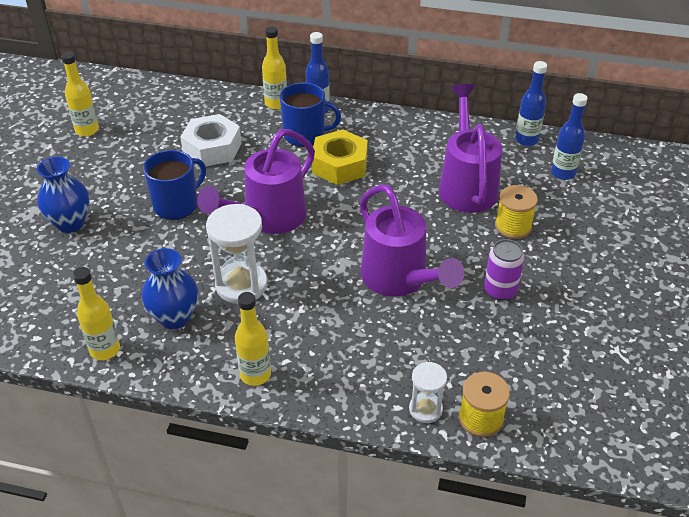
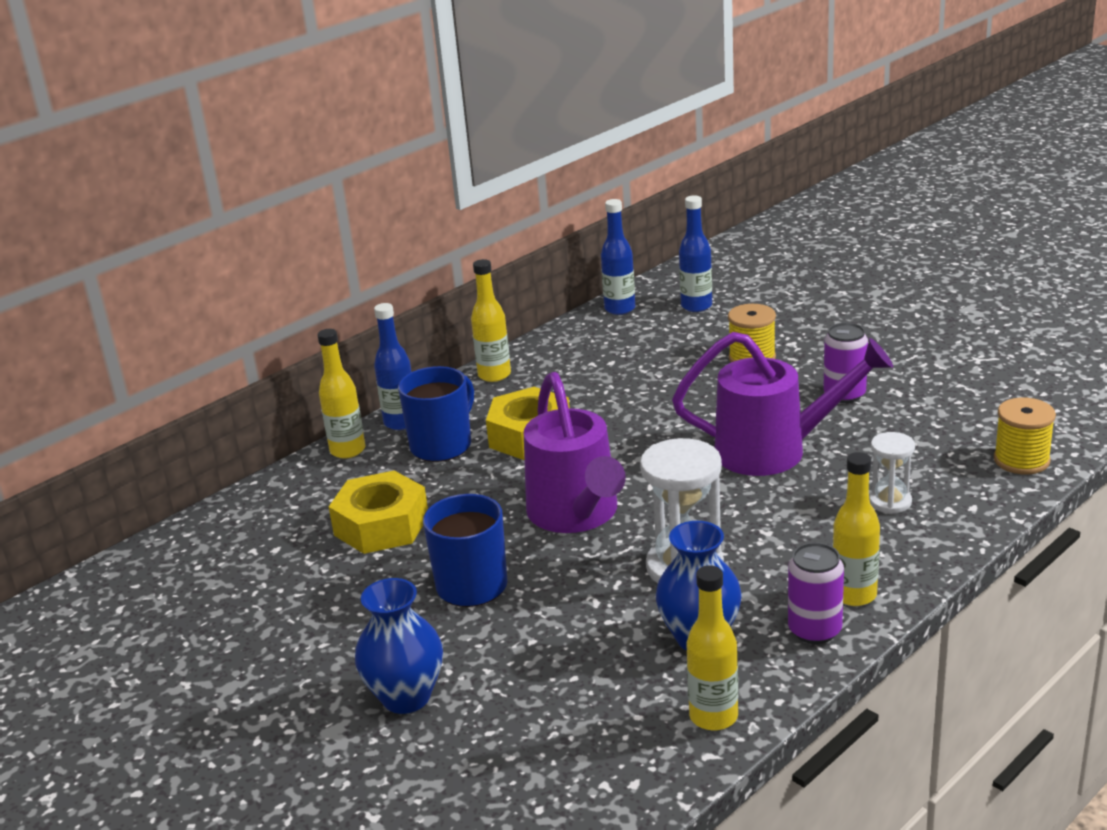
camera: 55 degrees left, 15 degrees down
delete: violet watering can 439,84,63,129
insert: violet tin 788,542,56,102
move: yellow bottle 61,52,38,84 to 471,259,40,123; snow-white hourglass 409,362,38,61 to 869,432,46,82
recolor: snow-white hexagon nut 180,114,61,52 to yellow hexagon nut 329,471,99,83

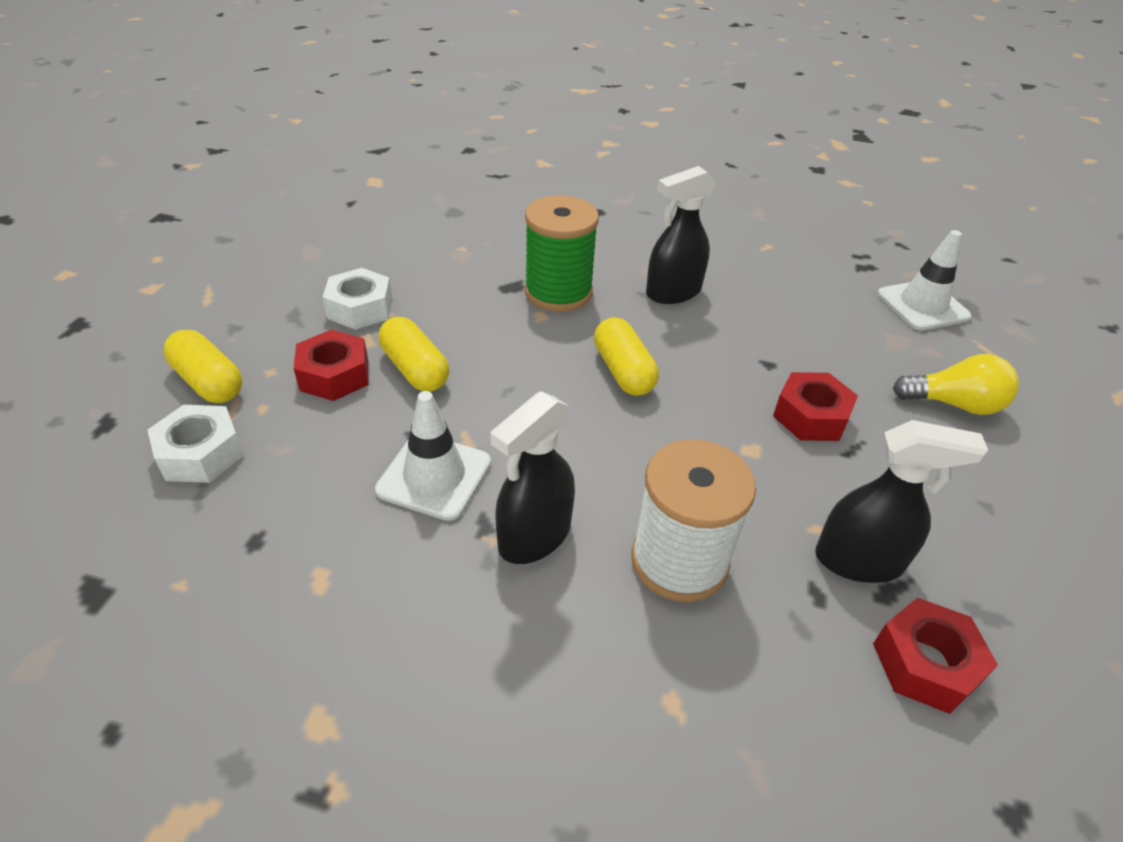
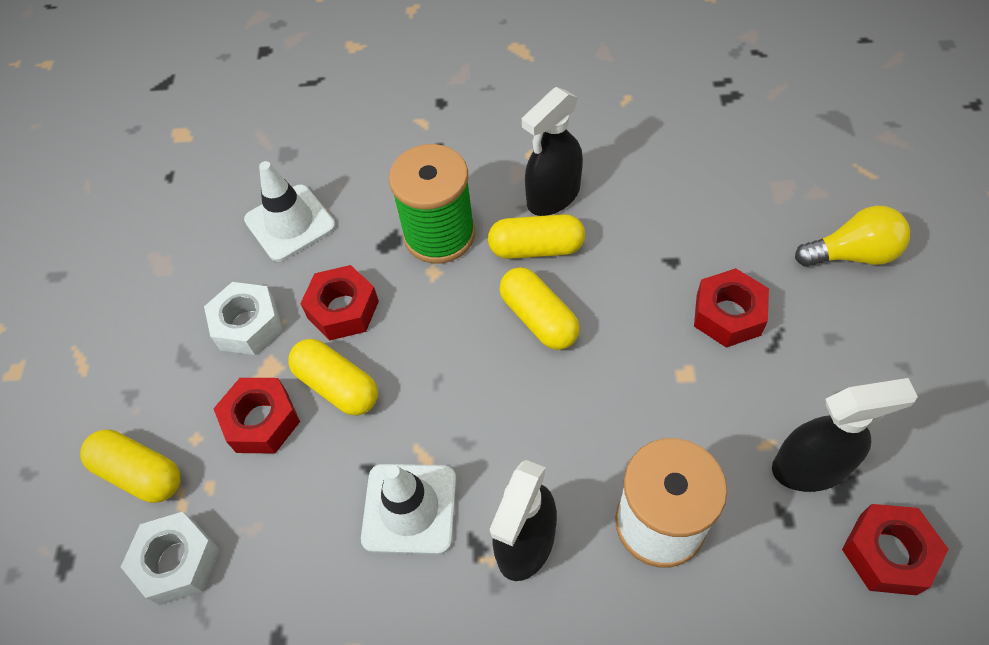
camera: 10 degrees left, 15 degrees up
insert: crimson hexagon nut 300,265,79,75; yellow pill shape 488,214,97,45
move: snow-white traffic cone 877,230,94,101 to 244,161,92,101

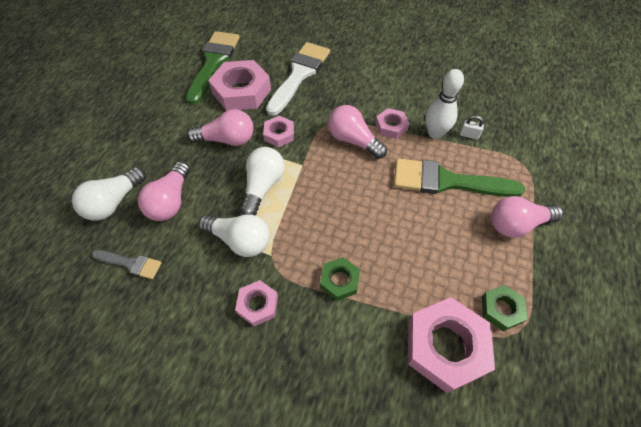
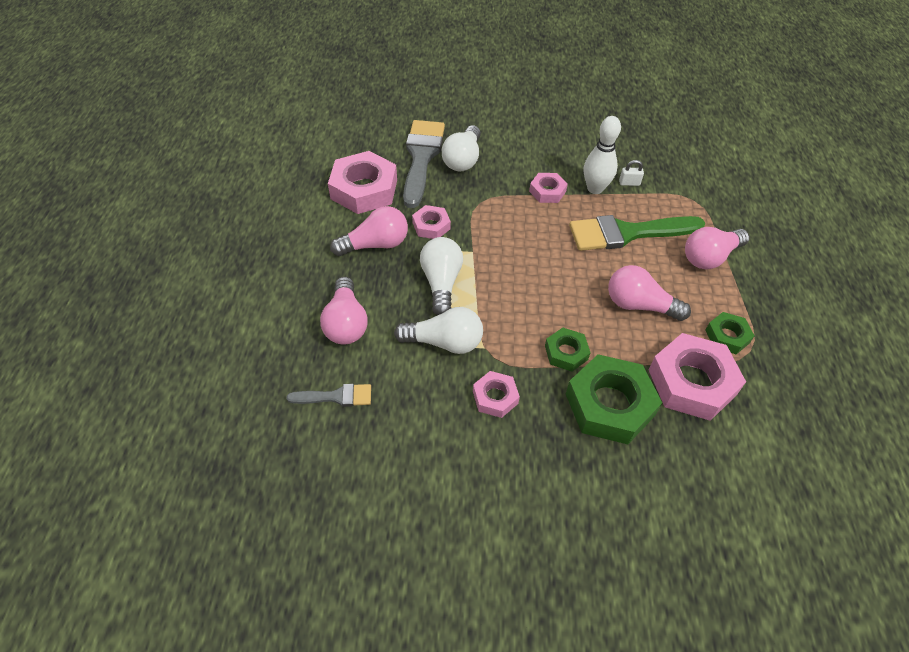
camera: 20 degrees left, 5 degrees down
delete: green brush 186,31,54,74
insert: green hexagon nut 566,354,96,90
move: snow-white lightbulb 72,167,74,54 to 442,125,39,46; rose-pink lightbulb 328,105,59,54 to 608,265,83,56
recolor: snow-white brush 266,42,64,74 to gray brush 403,120,42,88

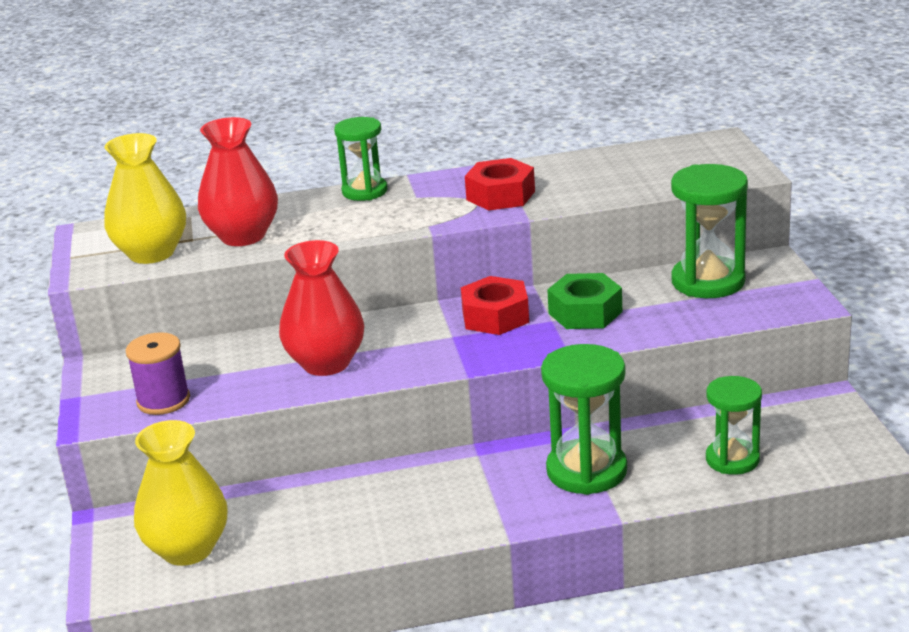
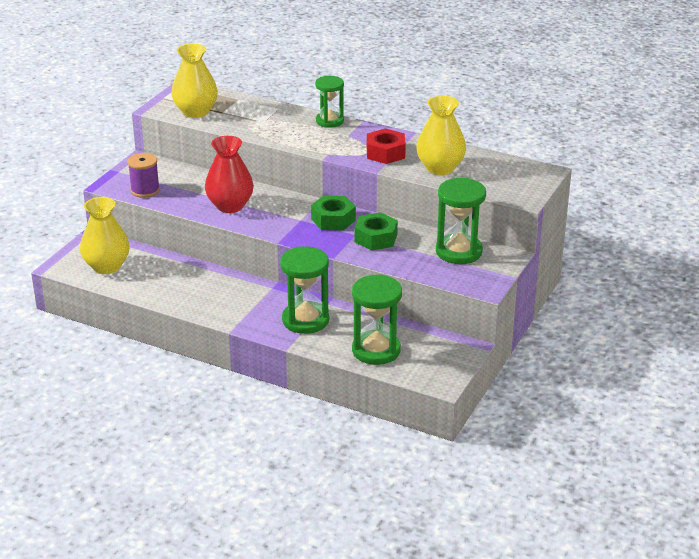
camera: 35 degrees right, 5 degrees up
delete: crimson vase 198,117,80,129
insert: yellow vase 416,96,50,79
recolor: crimson hexagon nut 461,276,68,59 to green hexagon nut 311,196,45,35
resize: green hourglass 706,376,56,99 = 352,274,50,91 x1.51

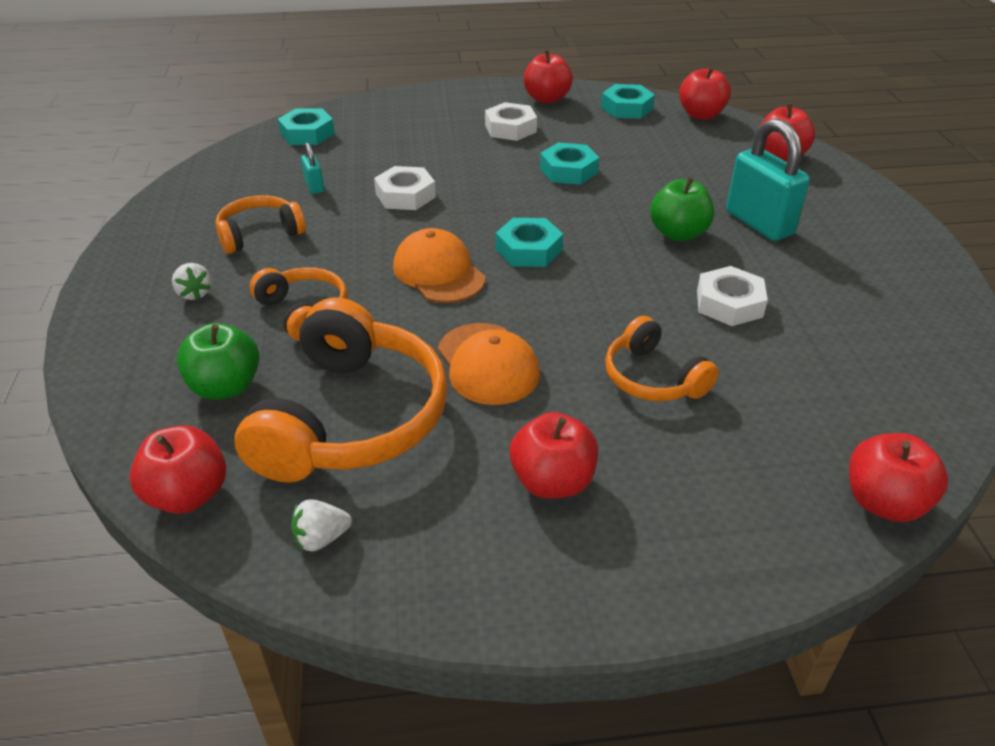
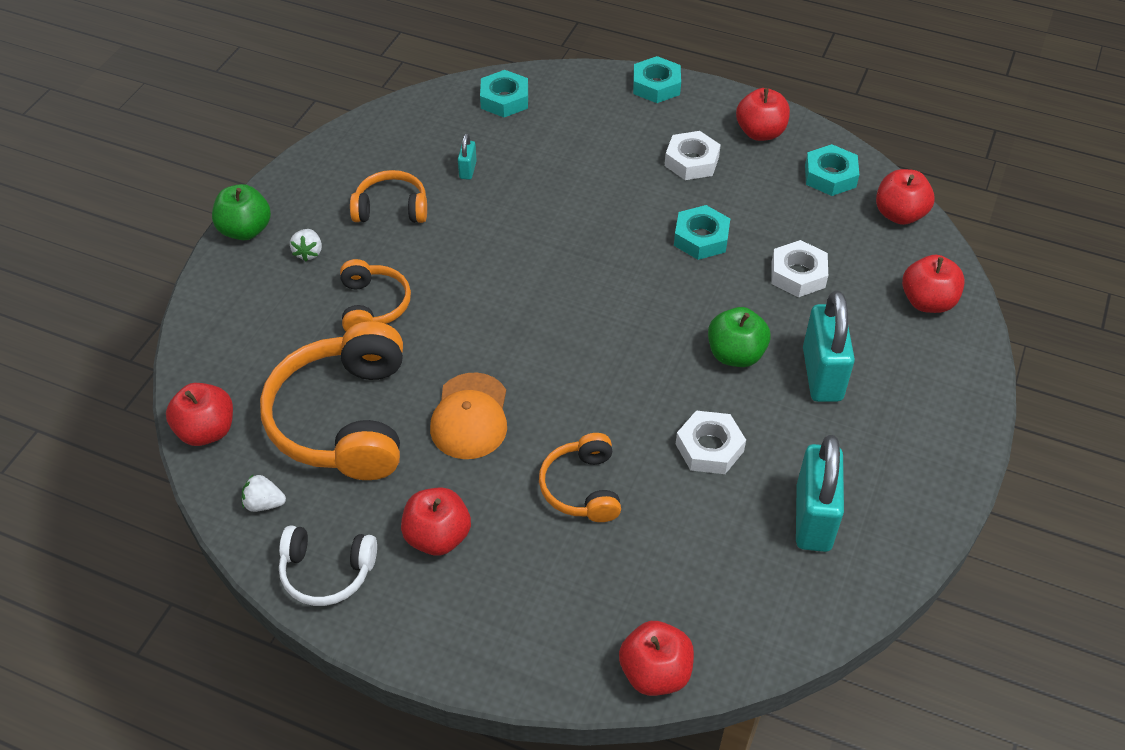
camera: 30 degrees right, 10 degrees up
delete: orange-coloured peaked cap 393,228,93,75
insert: snow-white over-ear headphones 279,525,98,81; aqua padlock 796,435,48,117
move: green toy apple 177,323,83,77 to 212,184,59,56; snow-white hexagon nut 374,166,62,44 to 772,240,56,57; aqua hexagon nut 496,218,67,49 to 633,56,48,47
rotate: orange-coloured over-ear headphones 235,297,213,186 = 260,321,143,159 135 degrees clockwise

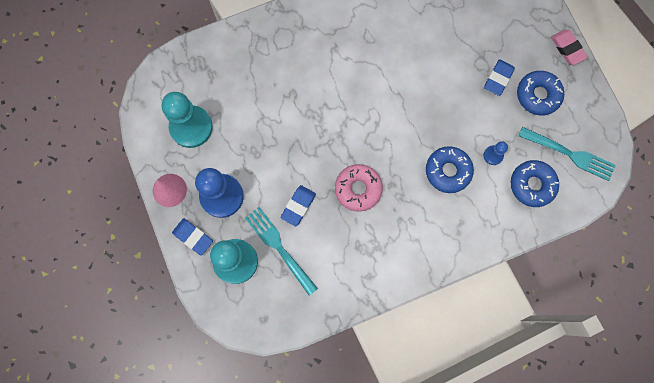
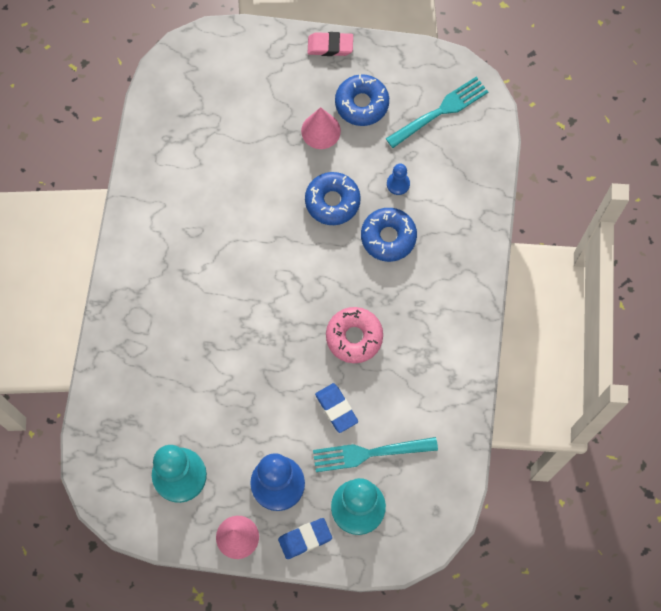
camera: 60 degrees left, 5 degrees down
move: cobalt glazed donut 511,160,48,47 to 305,172,56,53
replace: cobalt eraser 484,59,31,37 to rose-pink solid cone 301,107,40,42

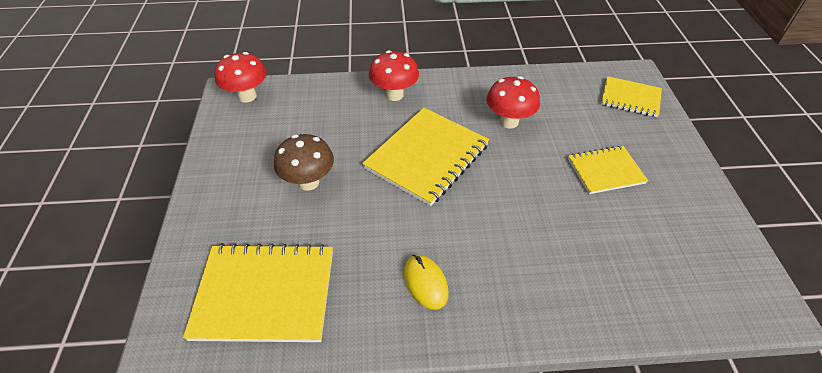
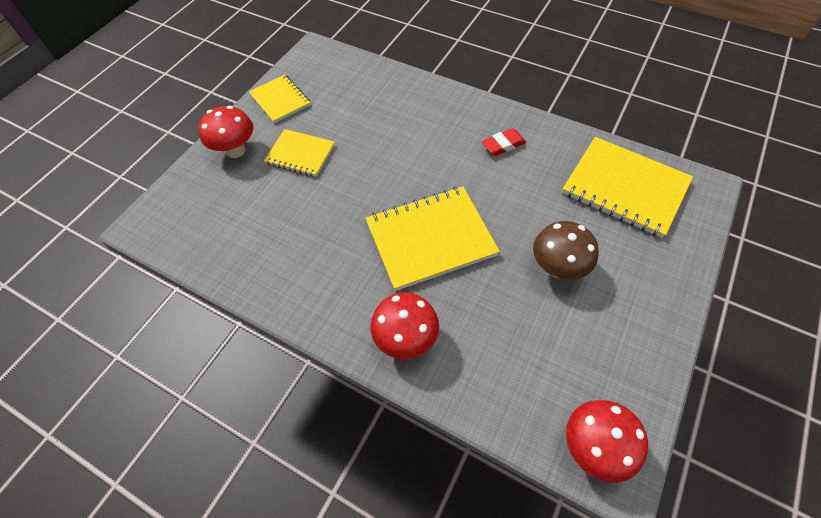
camera: 145 degrees left, 10 degrees up
move: crimson fungus 487,76,53,53 to 198,106,55,52; yellow exercise book 601,76,61,41 to 249,75,62,48
replace: yellow computer mouse 404,255,45,55 to crimson eraser 482,128,44,28

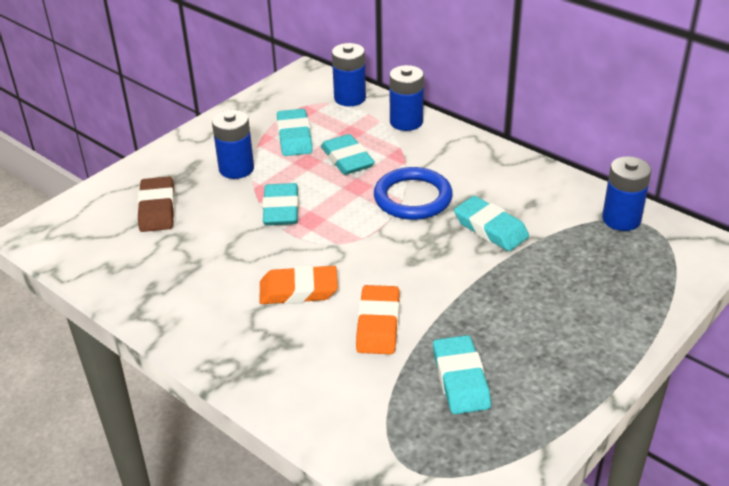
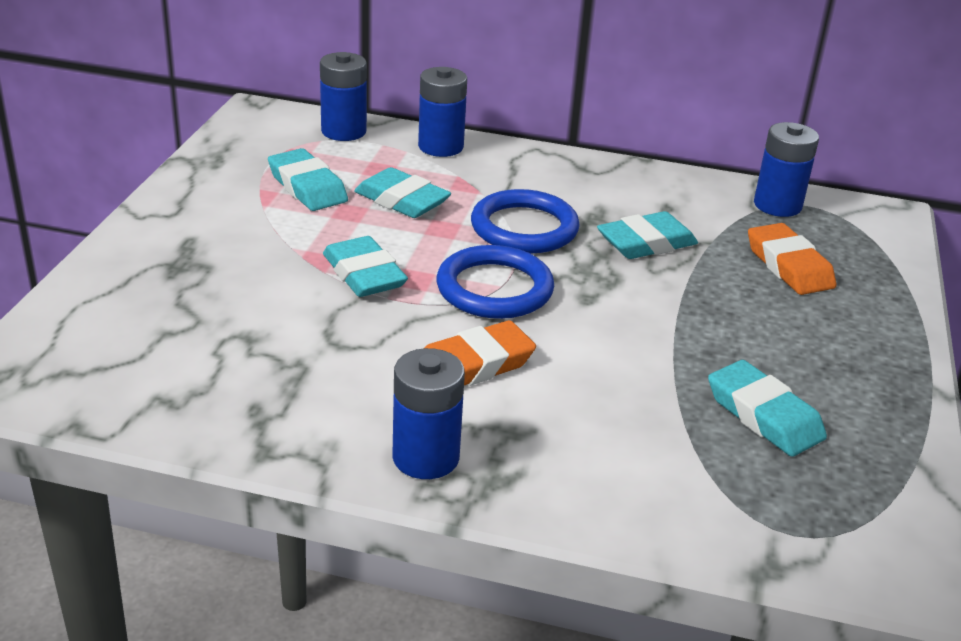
camera: 30 degrees left, 5 degrees down
delete: brown eraser 137,176,38,56
insert: cobalt hoop 436,245,118,74
move: cobalt power cell 212,110,42,69 to 392,348,73,131; orange-coloured eraser 356,285,44,69 to 748,223,88,72
rotate: aqua eraser 454,196,75,55 = 597,211,101,48 45 degrees counterclockwise

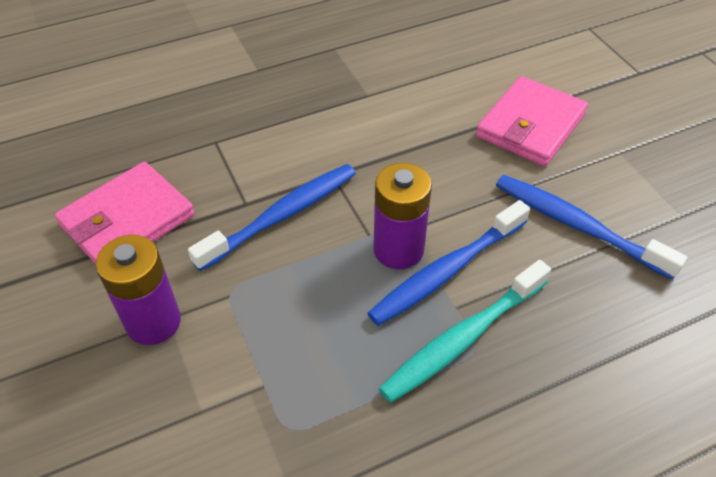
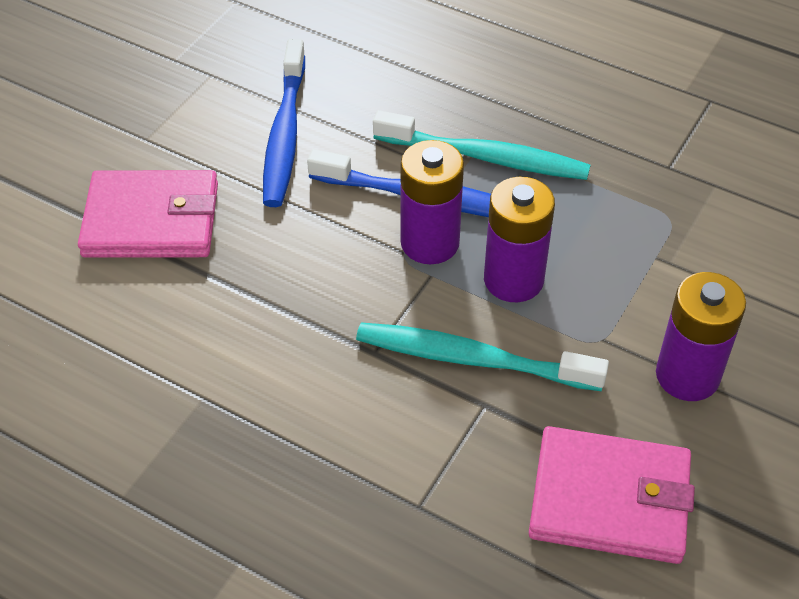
camera: 125 degrees left, 0 degrees up
insert: violet power cell 484,177,71,125
recolor: cobalt dental brush 188,164,168,107 to aqua dental brush 356,322,253,69

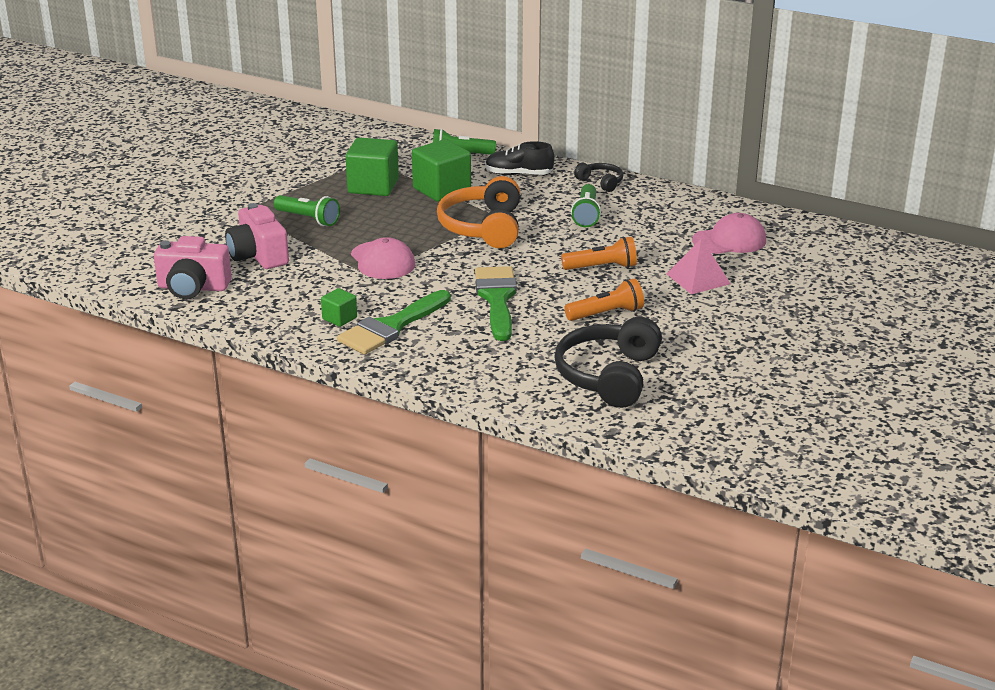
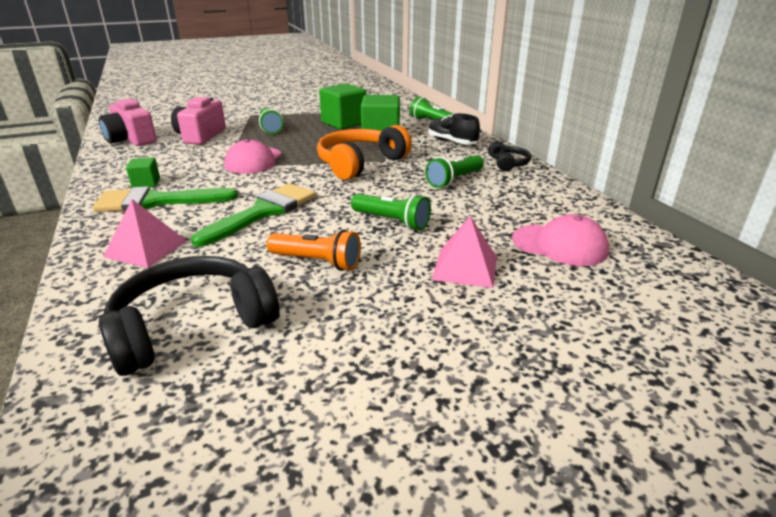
camera: 40 degrees right, 0 degrees up
insert: rose-pink pyramid 103,199,84,69
recolor: orange-coloured pocket torch 561,236,76,34 to green pocket torch 351,194,80,36

